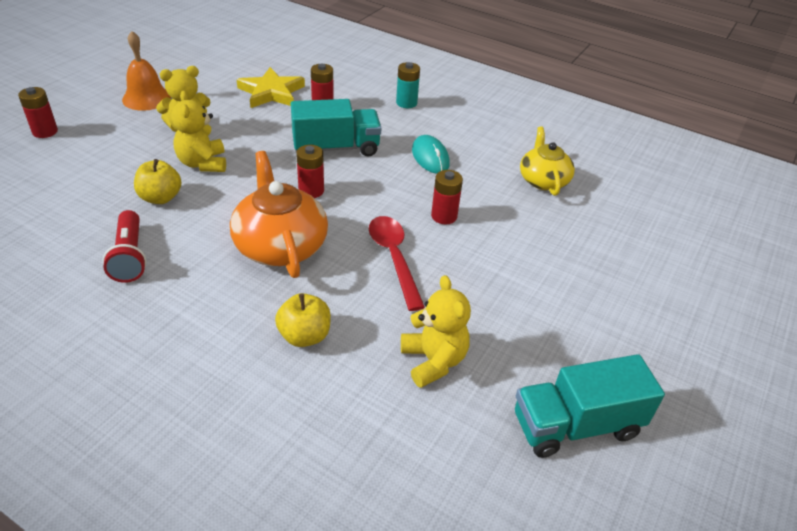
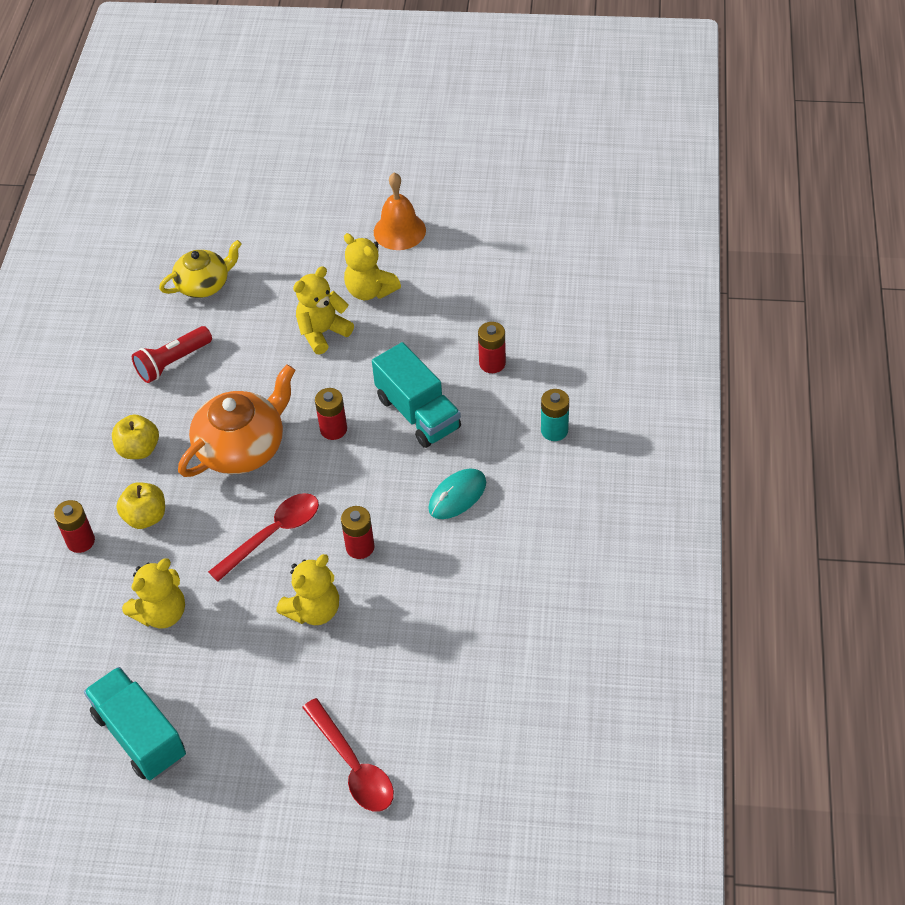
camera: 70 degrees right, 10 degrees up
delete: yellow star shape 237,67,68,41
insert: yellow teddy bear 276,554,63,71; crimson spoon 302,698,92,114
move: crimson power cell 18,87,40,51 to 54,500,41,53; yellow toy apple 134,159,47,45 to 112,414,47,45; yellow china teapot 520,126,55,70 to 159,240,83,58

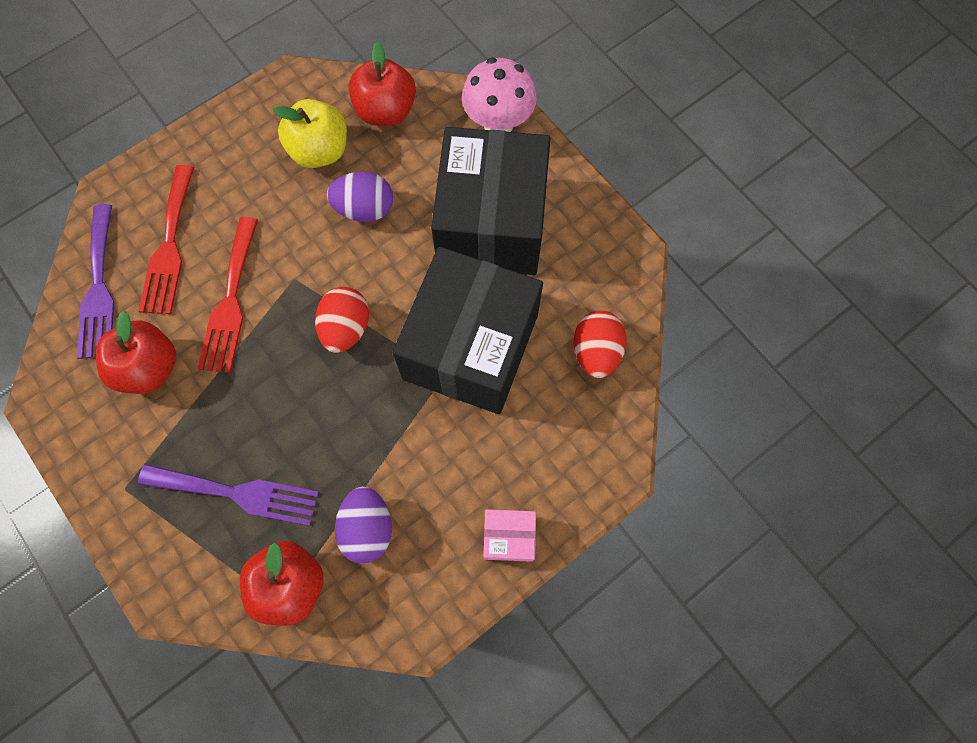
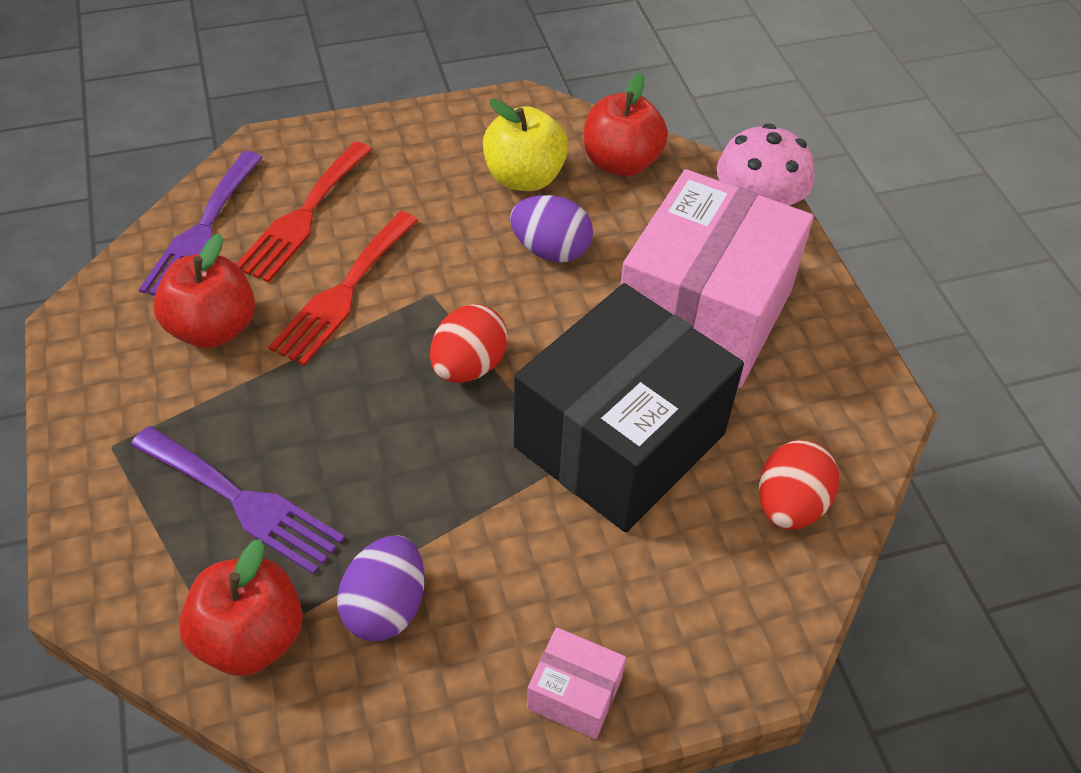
camera: 20 degrees right, 20 degrees down
recolor: ebony parcel 431,127,119,148 to rose-pink parcel 621,169,193,219

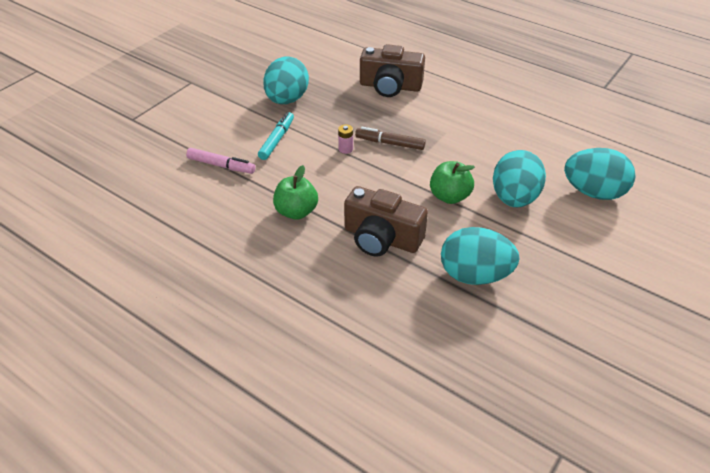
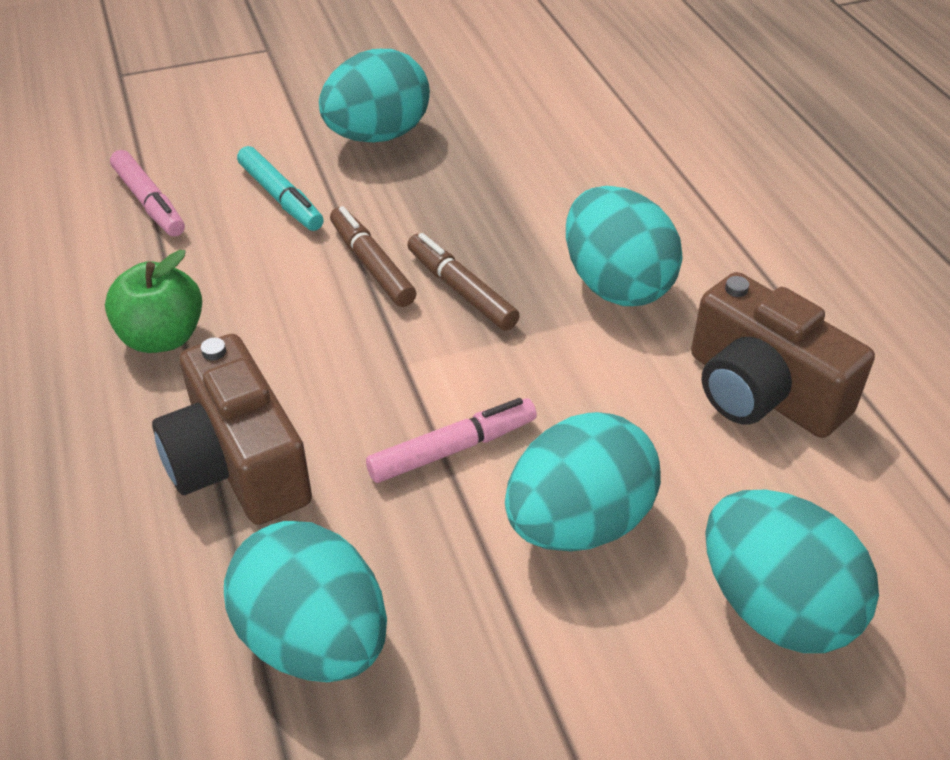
camera: 35 degrees right, 0 degrees up
insert: aqua egg 566,186,117,120
move: brown photo camera 360,44,65,53 to 691,272,184,166
replace: rose-pink power cell 338,124,15,30 to brown marker 330,206,86,101; green toy apple 430,161,45,43 to rose-pink marker 366,398,171,85
rotate: aqua marker 258,112,36,48 = 237,146,87,85 90 degrees clockwise

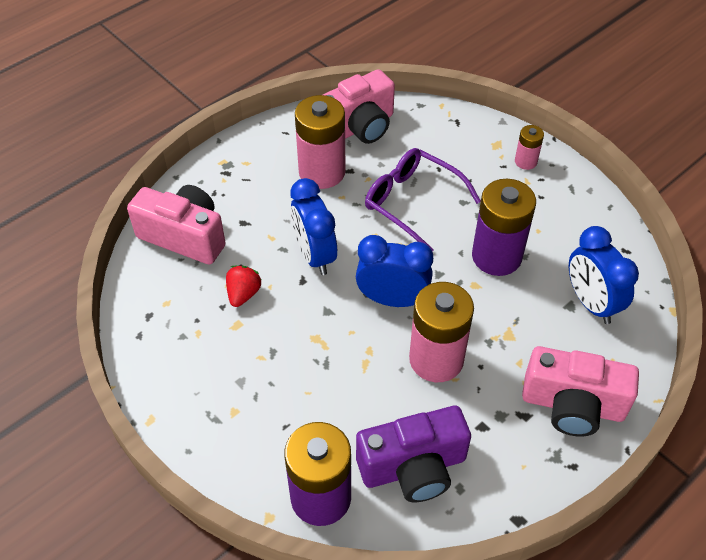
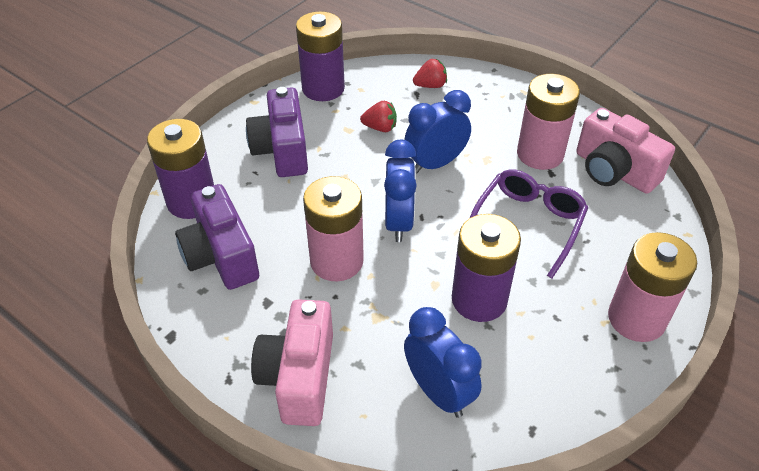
camera: 80 degrees right, 5 degrees down
insert: violet photo camera 246,87,62,90; violet power cell 296,11,49,90
replace: rose-pink photo camera 127,185,99,80 to crimson toy strawberry 413,59,34,29
rotate: cobalt clock 569,226,70,98 = 404,307,78,111 90 degrees clockwise
resize: rose-pink power cell 515,125,29,45 = 608,232,89,110 x2.03

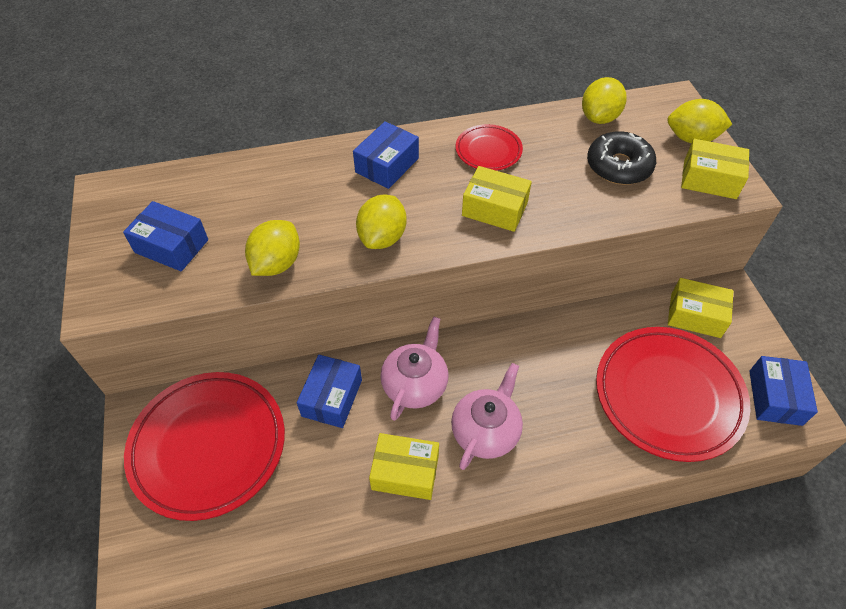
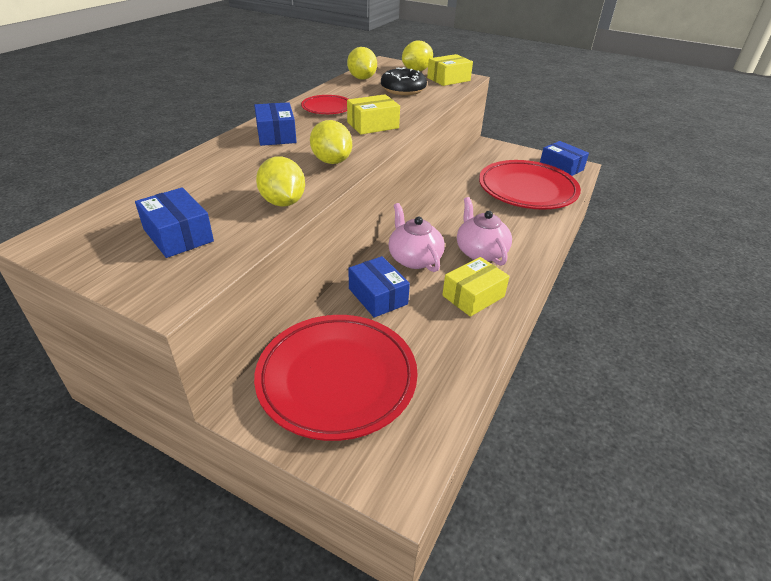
camera: 50 degrees left, 15 degrees down
delete: yellow parcel 668,278,65,60
rotate: cobalt parcel 123,201,85,70 = 135,187,79,71 75 degrees clockwise

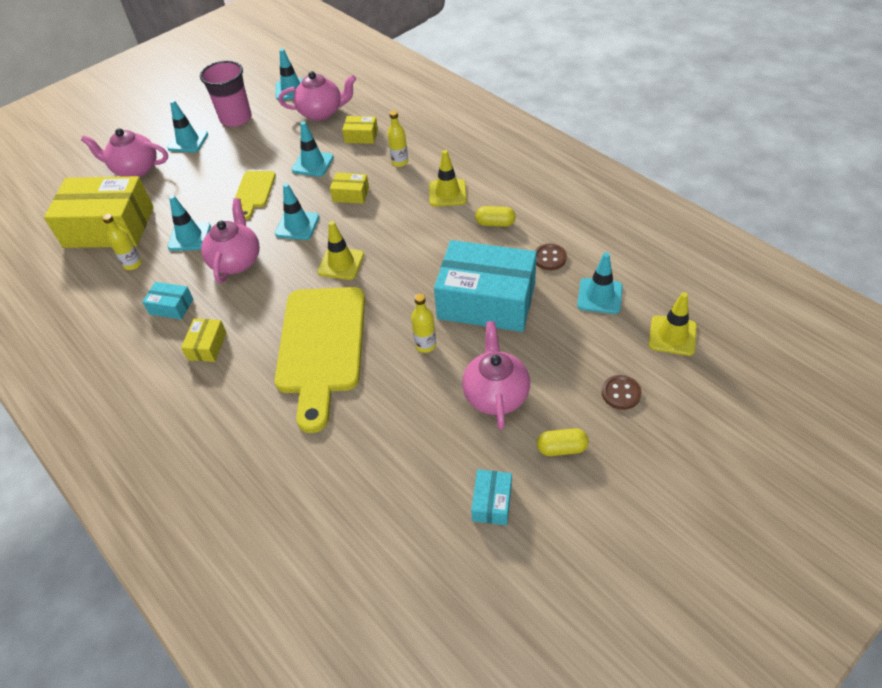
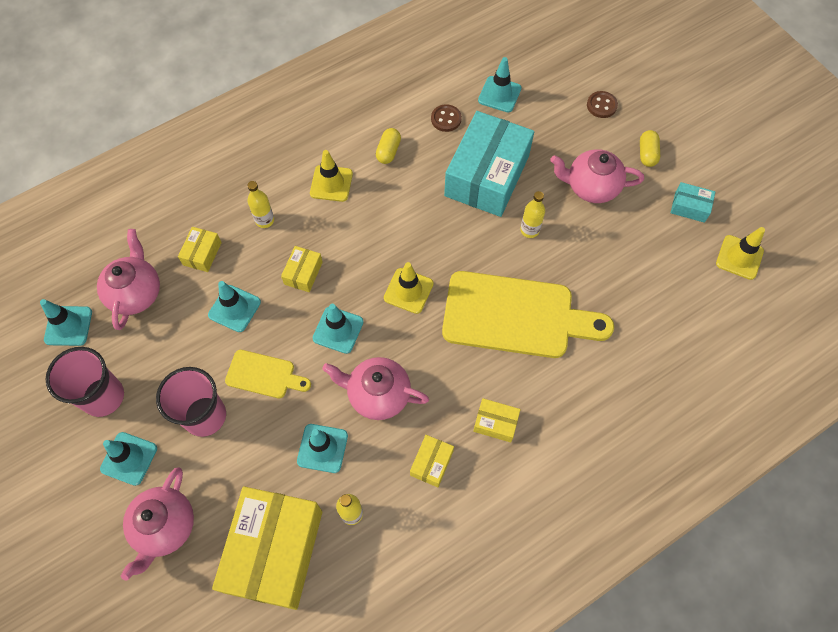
camera: 85 degrees left, 15 degrees up
insert: rose-pink tumbler 156,367,70,70
move: yellow traffic cone 649,292,48,64 to 716,227,49,53
recolor: aqua parcel 142,282,51,37 to yellow parcel 410,435,44,52

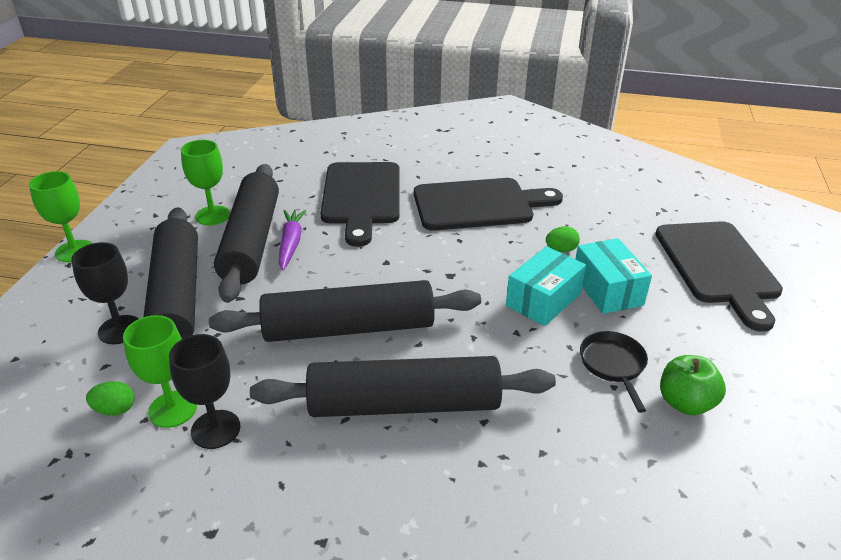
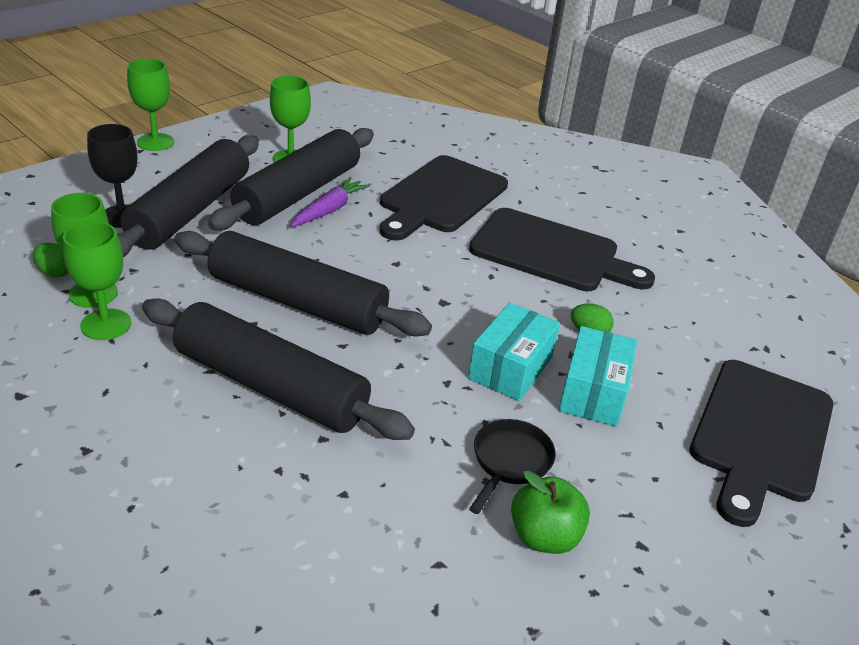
camera: 30 degrees right, 0 degrees up
recolor: ebony goblet 169,334,72,115 to green goblet 63,221,68,119
rotate: aqua parcel 506,246,80,80 = 468,302,92,99 45 degrees counterclockwise

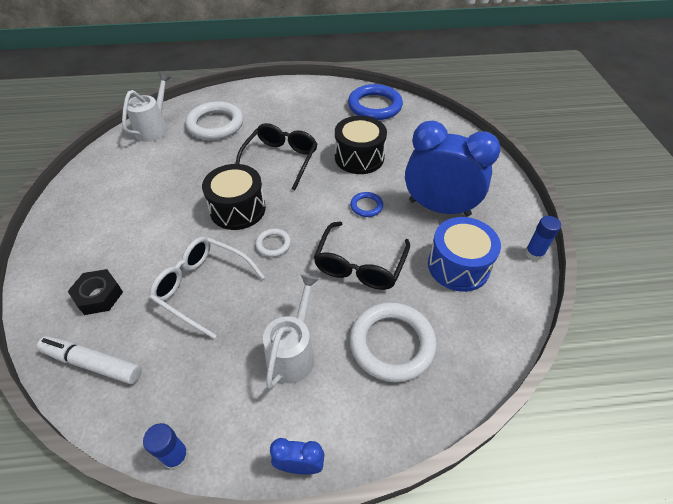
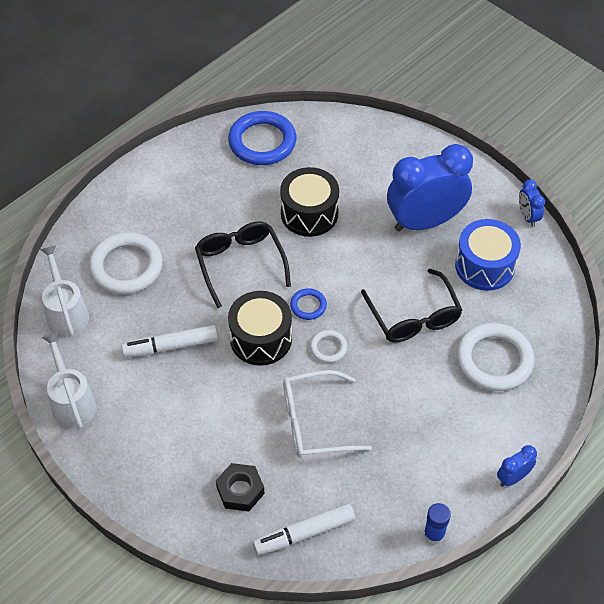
camera: 40 degrees left, 5 degrees up
insert: snow-white marker 122,325,96,33
move: snow-white watering can 263,274,56,115 to 41,332,55,97; cobalt hoop 350,192,33,25 to 290,288,37,32
replace: cobalt glue 525,216,36,45 to cobalt clock 519,179,26,48

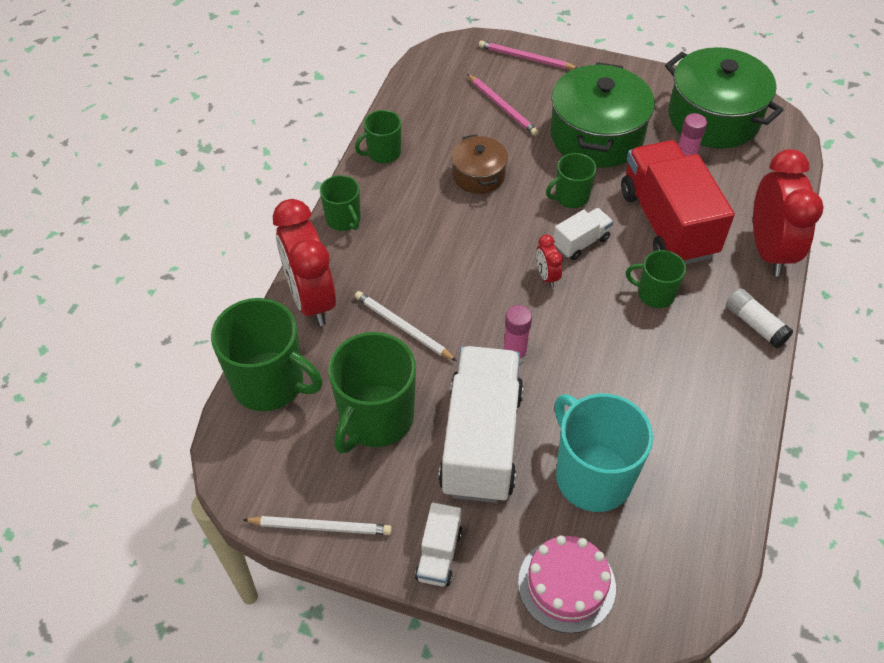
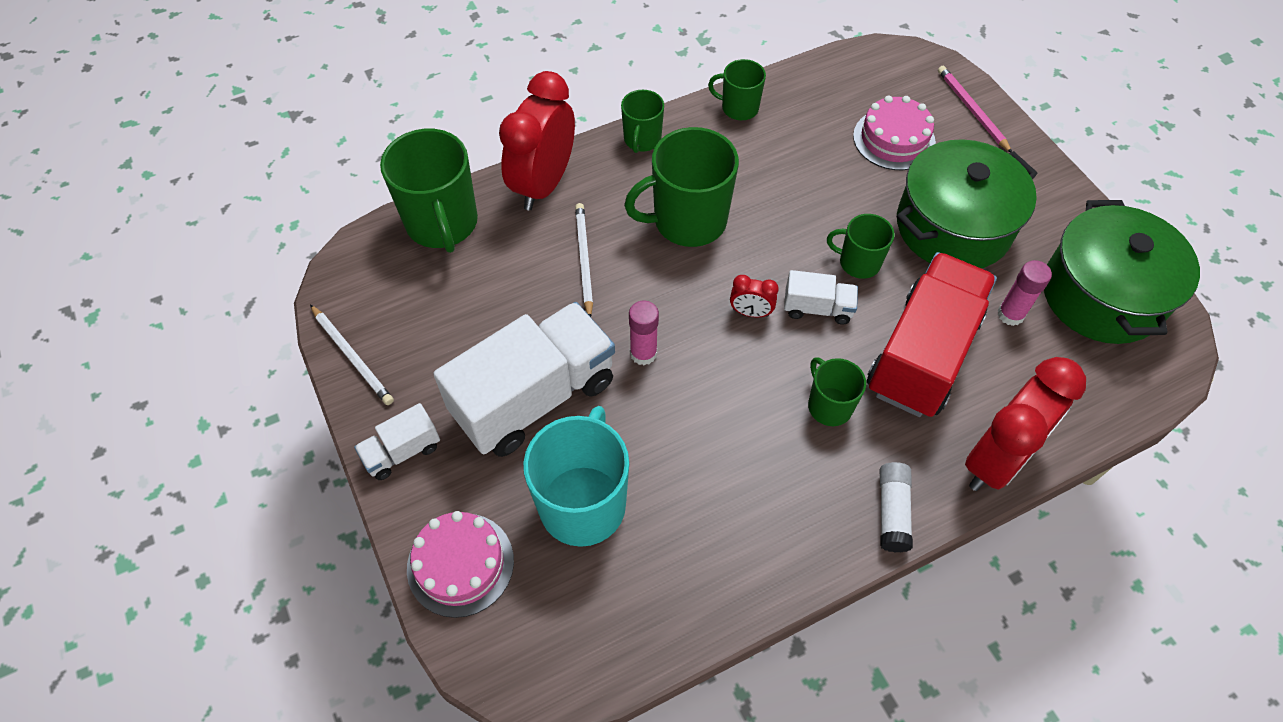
camera: 45 degrees right, 5 degrees up
delete: brown stockpot 451,134,57,60
move: green mug 328,332,88,122 to 624,127,115,120
replace: rose-pink wooden pencil 467,74,72,62 to rose-pink gateau 853,95,83,75
rotate: crimson clock 536,235,27,52 = 730,275,49,42 105 degrees counterclockwise

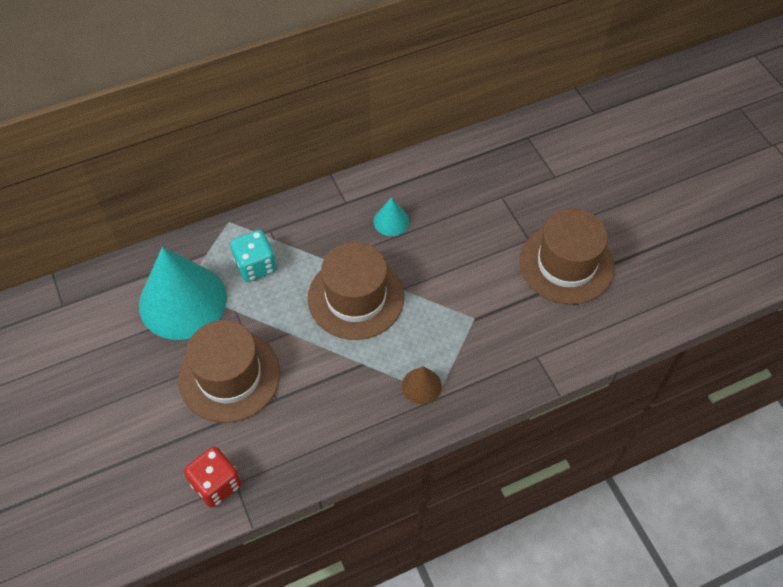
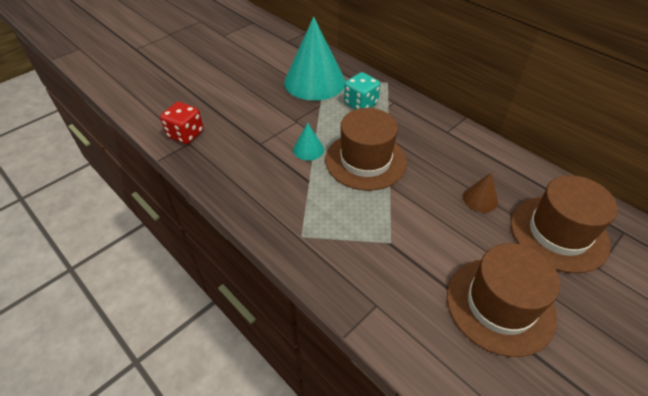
camera: 70 degrees right, 10 degrees down
move: brown top hat 178,320,102,103 to 511,175,107,98; aqua solid cone 374,197,35,39 to 293,123,31,38; brown solid cone 402,366,40,39 to 463,173,35,40

